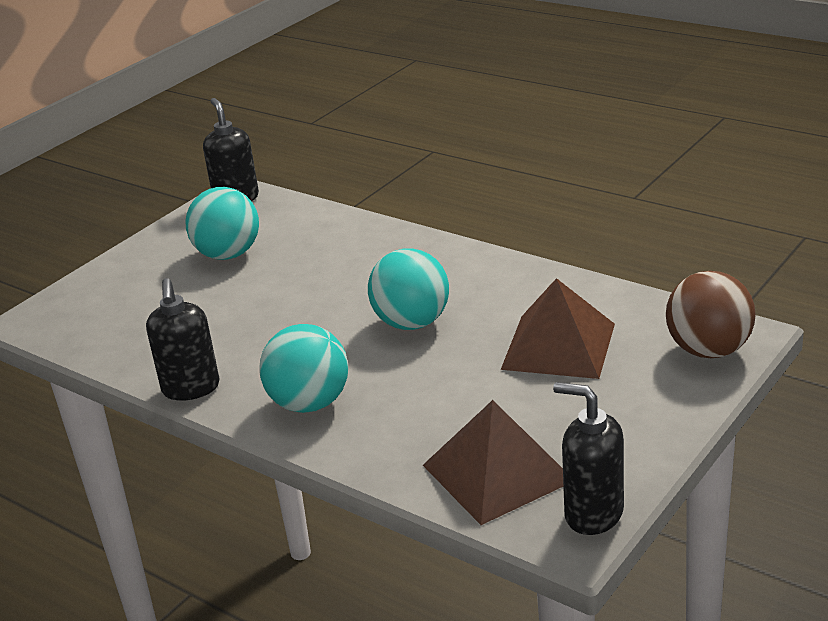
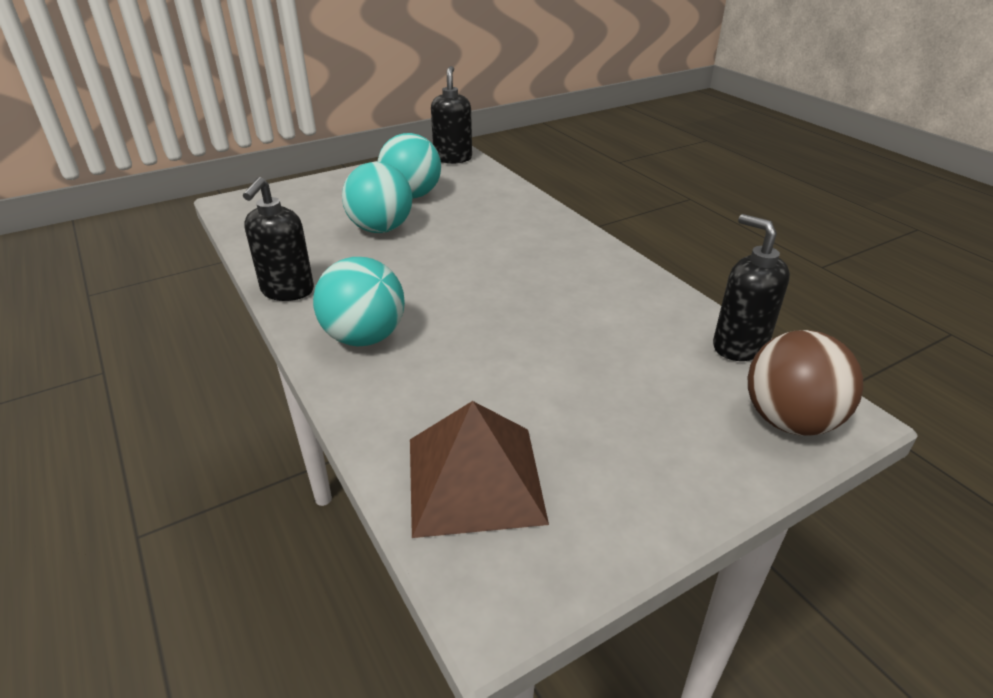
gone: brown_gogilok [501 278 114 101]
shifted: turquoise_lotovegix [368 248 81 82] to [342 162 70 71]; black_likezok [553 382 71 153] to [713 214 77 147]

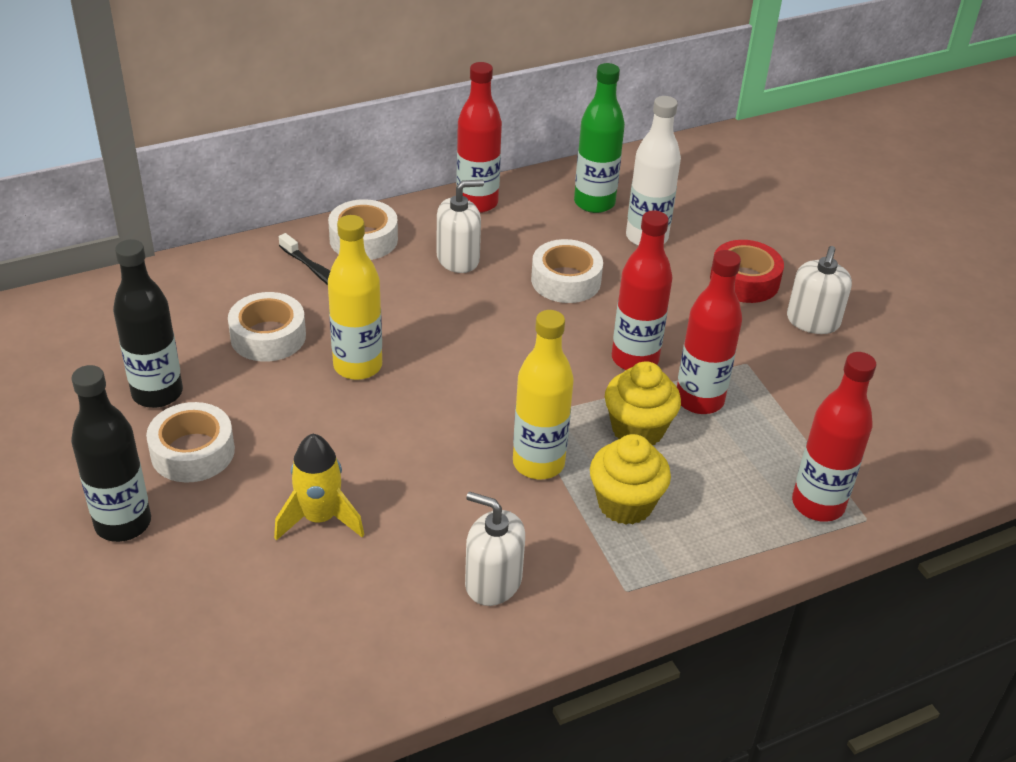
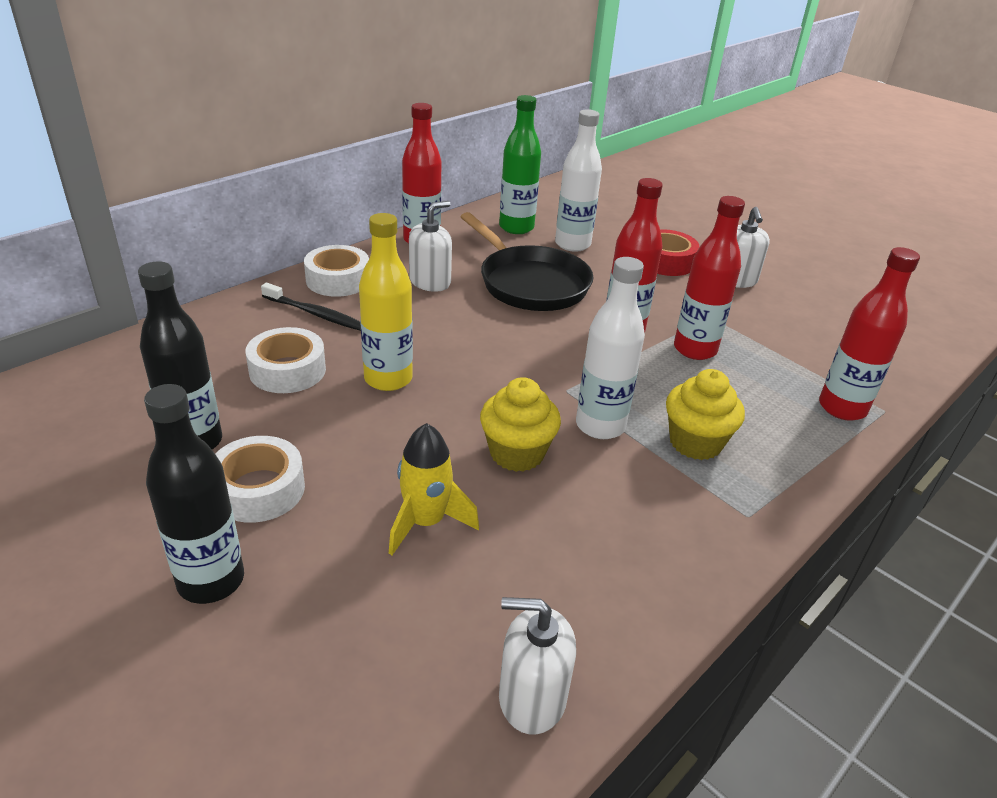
shifted: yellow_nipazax [605 361 76 84] to [480 377 81 95]; white_likezok [465 491 60 115] to [499 597 77 138]
swapped: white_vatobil [531 239 72 64] to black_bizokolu [460 212 134 99]
repainted: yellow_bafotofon [513 310 61 169] to white_bafotofon [576 257 69 182]

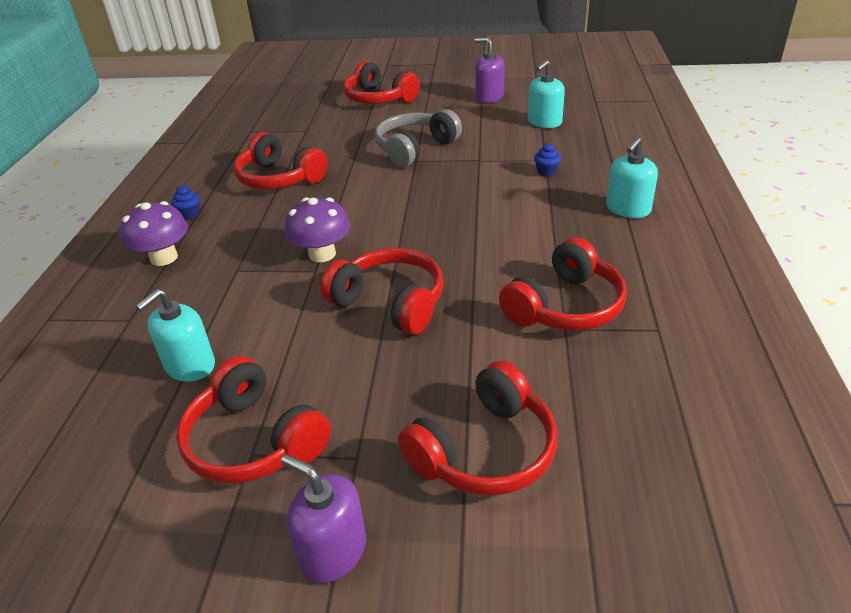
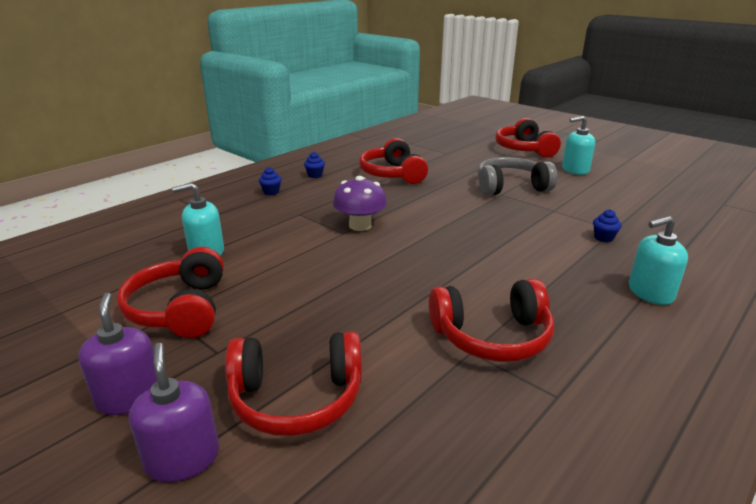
gone: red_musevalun [320 248 123 87]
shifted: purple_likezok [474 38 30 65] to [129 343 90 139]; turquoise_likezok [528 60 37 68] to [562 116 33 59]
swapped: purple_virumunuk [120 201 68 65] to blue_nipazax [259 167 23 28]

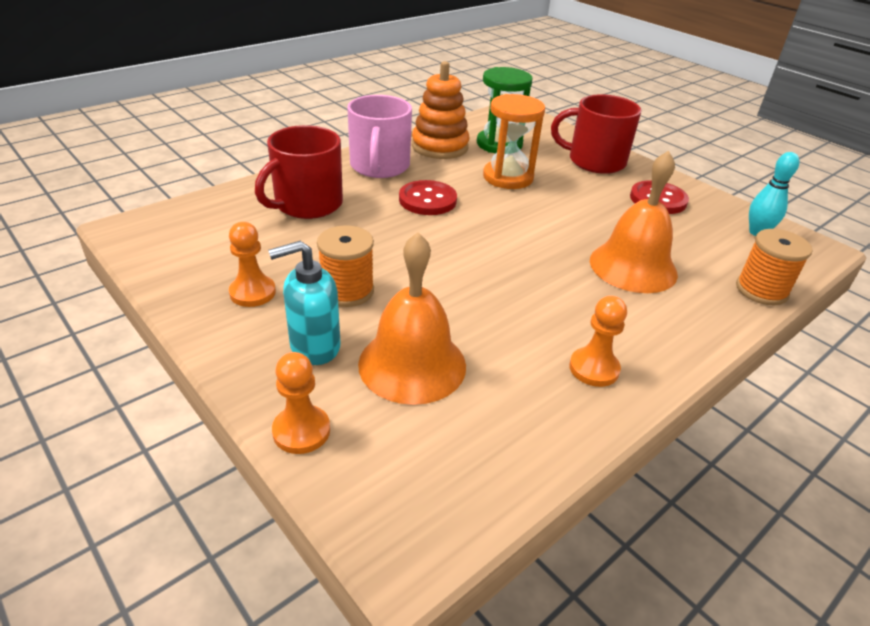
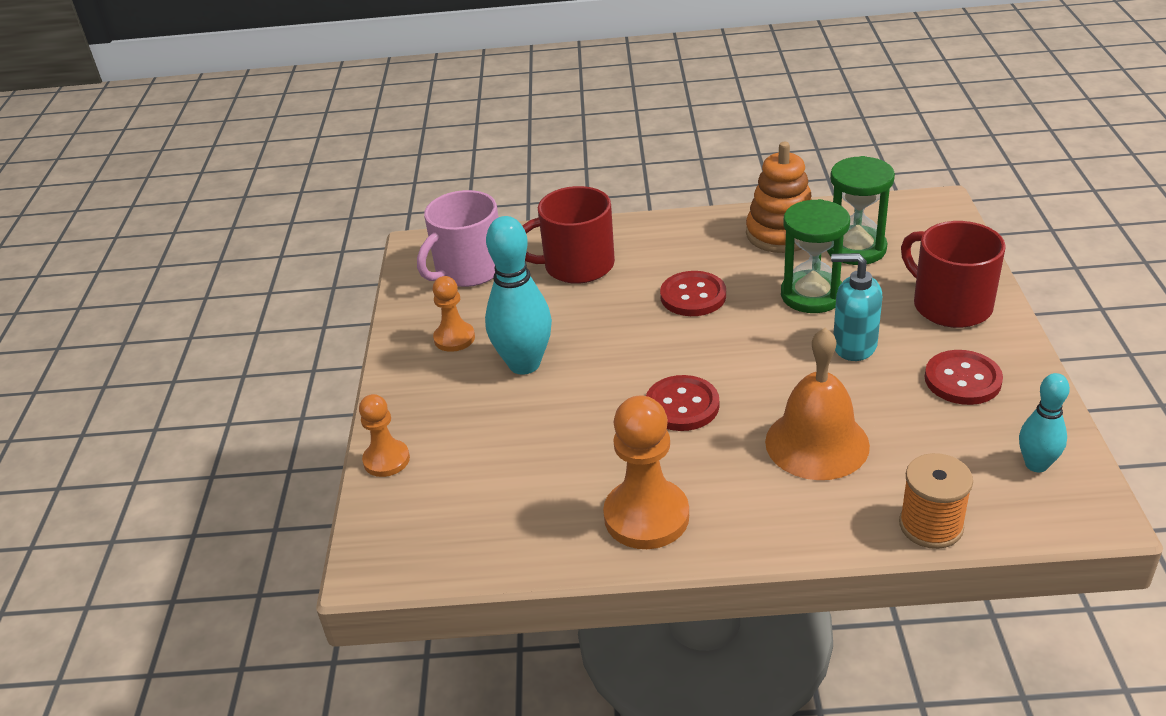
gone: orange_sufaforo [358 232 108 173]
new: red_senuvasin [646 375 73 56]
shifted: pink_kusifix [347 95 65 83] to [417 190 81 97]; turquoise_likezok [268 241 72 124] to [831 253 51 108]
swapped: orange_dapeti [317 225 57 82] to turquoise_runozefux [485 216 67 159]
repainted: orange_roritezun [483 94 62 95] to green_roritezun [781 199 69 114]
scaled: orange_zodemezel [569 296 58 91] = [603 395 86 154] x1.70

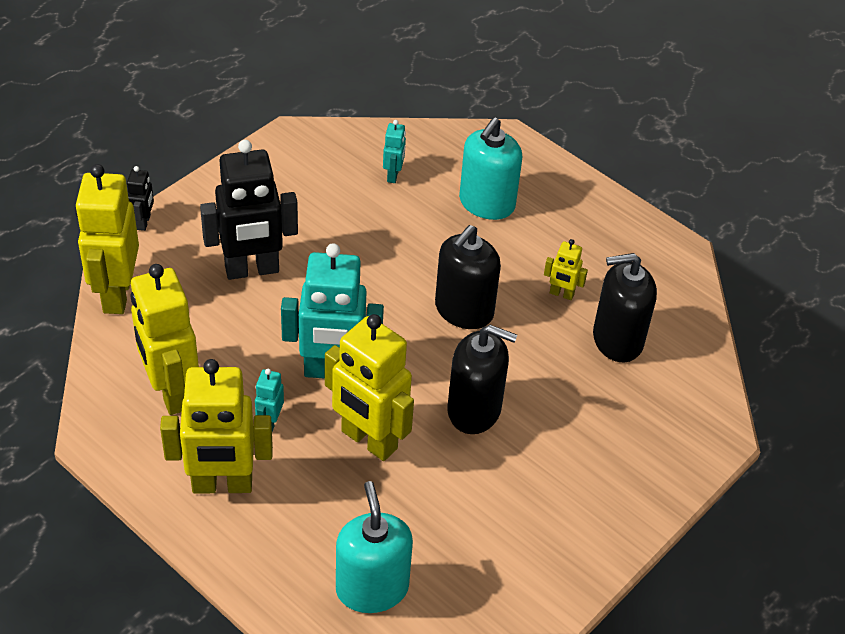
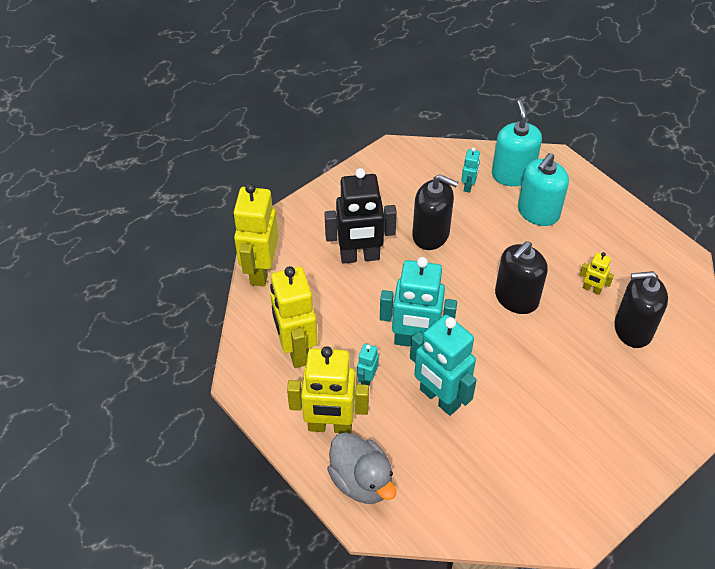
gone: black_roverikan [127 166 27 65]
new: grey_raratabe [327 432 69 72]
shifted: black_likezok [448 325 69 109] to [412 174 46 76]; turquoise_likezok [336 481 77 132] to [492 100 50 86]
repainted: yellow_roverikan [325 314 89 147] to turquoise_roverikan [410 315 67 101]

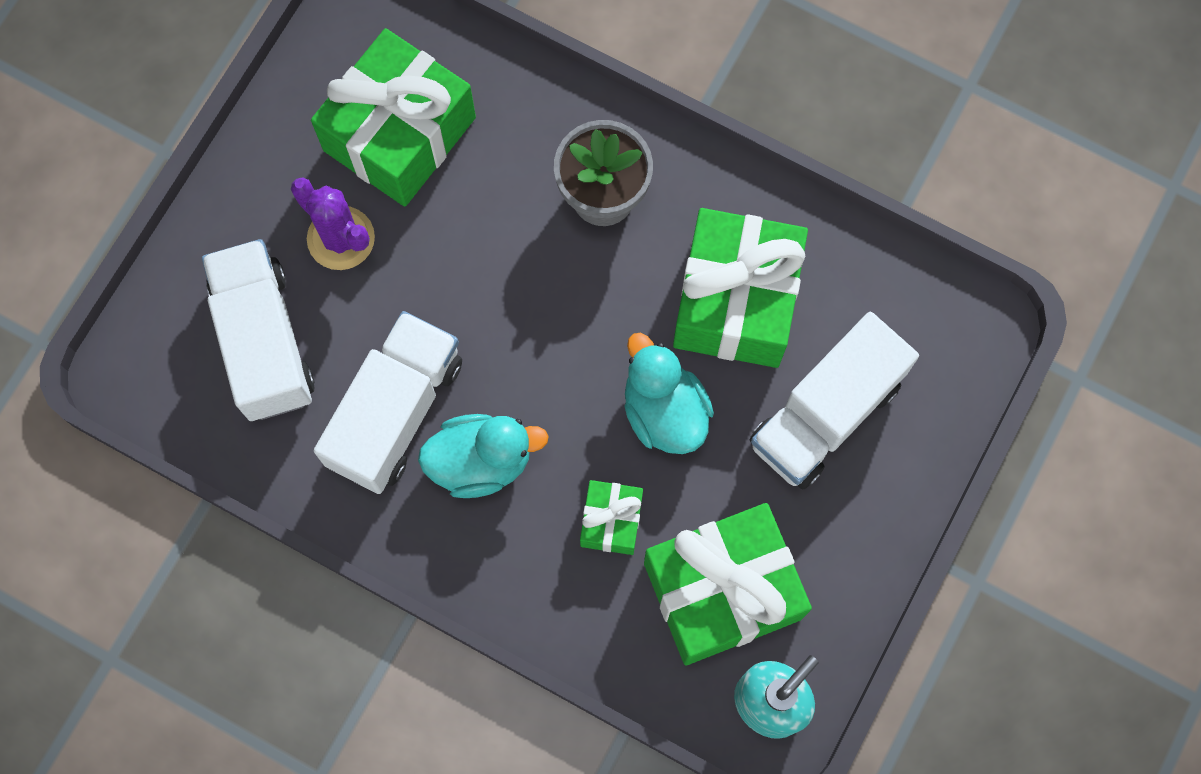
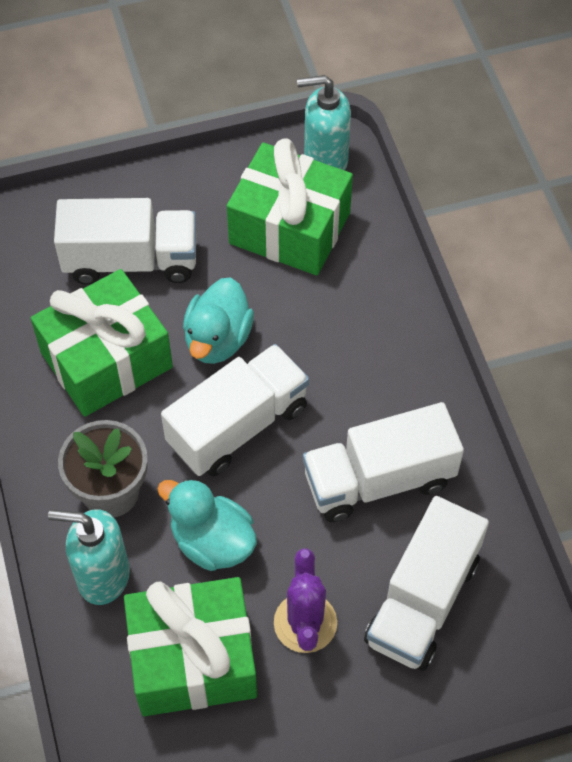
gone: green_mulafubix [580 480 63 75]
new: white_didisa [161 344 148 132]; turquoise_likezok [48 509 82 96]
shifted: turquoise_raratabe [418 414 131 84] to [157 478 100 93]

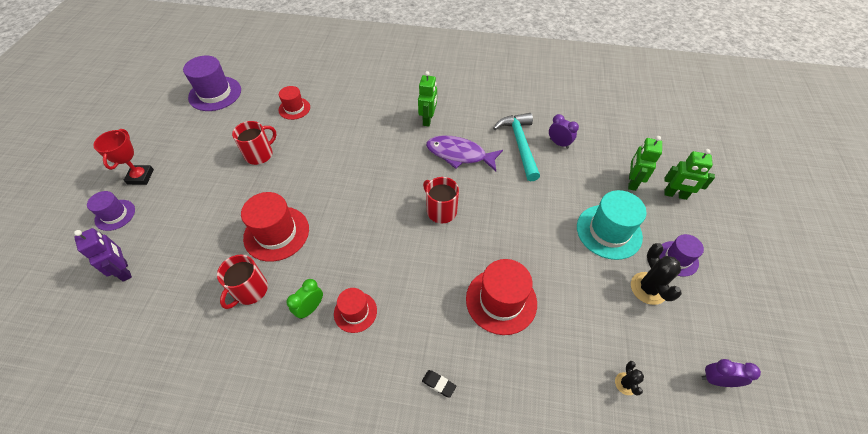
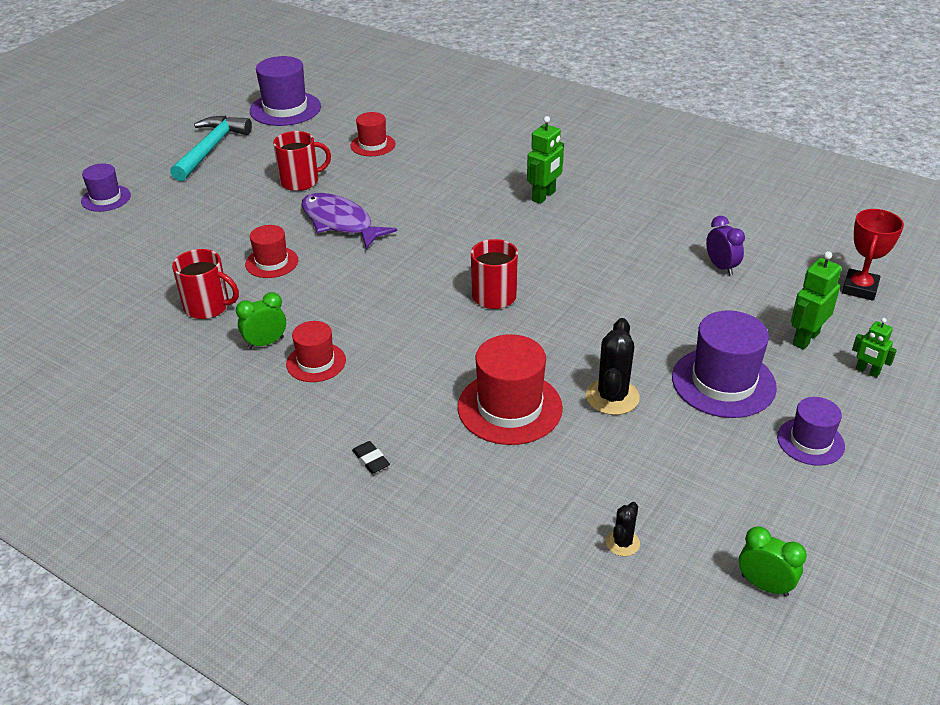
gone: purple_roverikan [74 228 58 54]
shifted: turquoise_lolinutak [493 113 47 68] to [170 116 82 65]; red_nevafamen [93 129 61 56] to [842 209 62 92]; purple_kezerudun [426 135 77 36] to [301 193 96 56]; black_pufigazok [631 243 51 62] to [586 318 54 97]
repainted: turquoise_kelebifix [577 190 70 70] to purple_kelebifix [672 311 105 107]; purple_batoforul [702 359 59 28] to green_batoforul [739 526 68 71]
rotated: red_kusifix [217 255 51 54] = [172 249 67 70] 120 degrees counterclockwise
scaled: green_roverikan [664 149 51 51] = [852 318 45 60] x0.62; red_kelebifix [241 192 68 70] = [245 225 53 53] x0.60

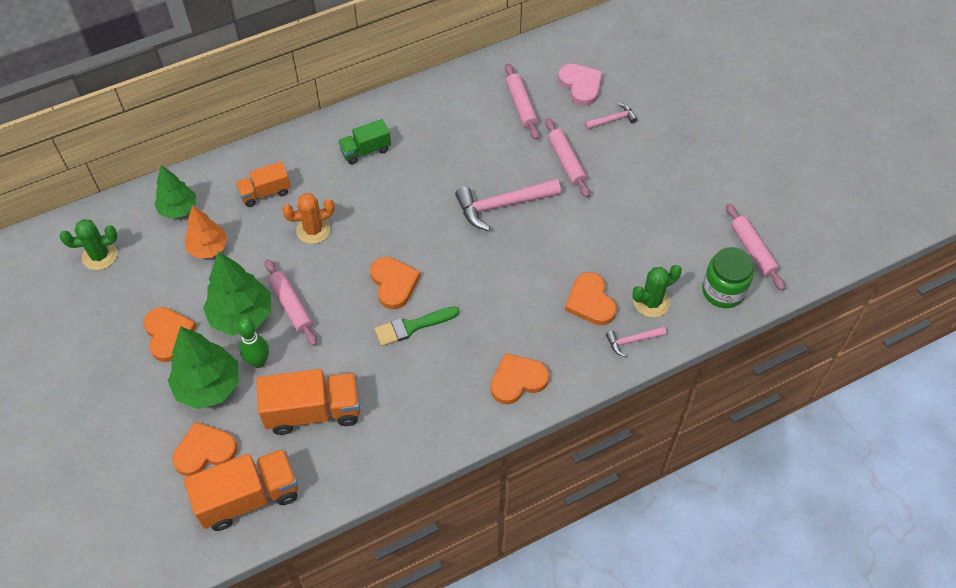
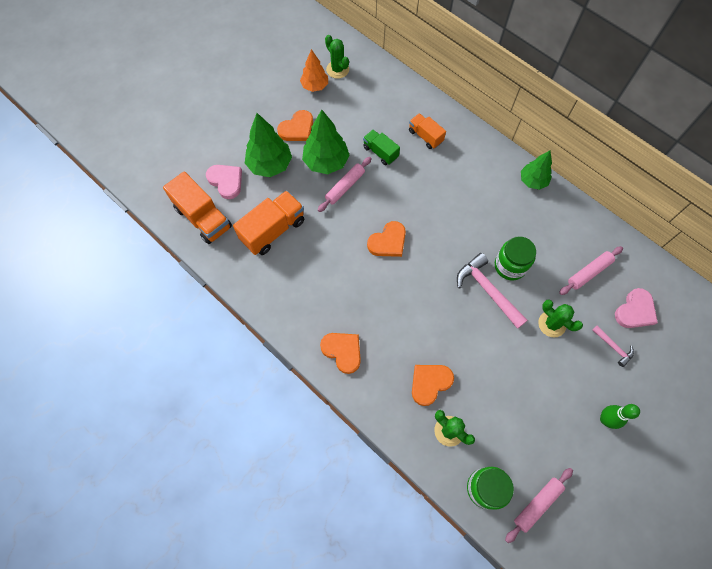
gone: orange_pufigazok [282 193 53 51]; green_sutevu [375 306 84 40]; pink_lolinutak [606 326 60 31]
new: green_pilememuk [495 236 41 45]
shifted: green_didisa [338 119 53 46] to [363 130 37 35]; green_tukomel [154 165 42 54] to [521 151 31 39]; orange_tukomel [185 205 43 53] to [300 49 28 43]; green_runozefux [237 318 32 50] to [600 404 40 25]
swapped: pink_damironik [545 118 45 80] to green_pufigazok [538 300 45 37]
repainted: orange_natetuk [172 422 65 54] to pink_natetuk [206 165 36 34]
rotated: orange_didisa [256 369 104 66] = [233 191 71 64] 105 degrees counterclockwise

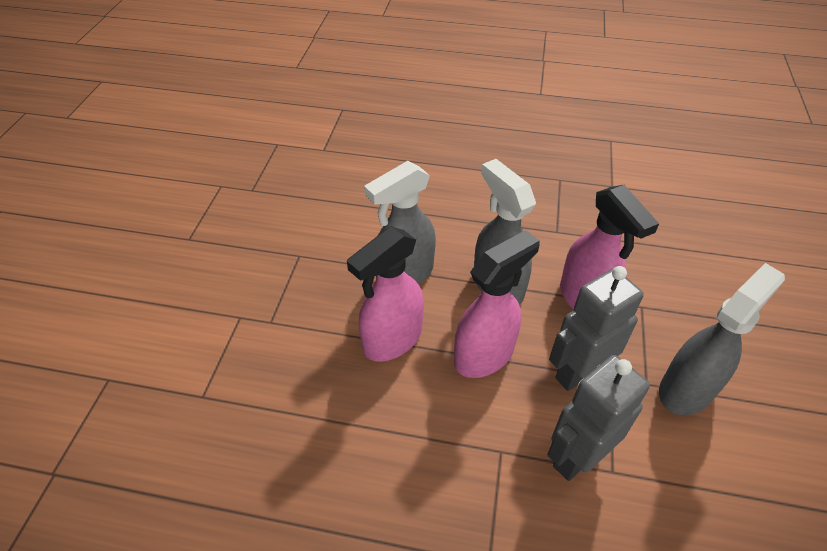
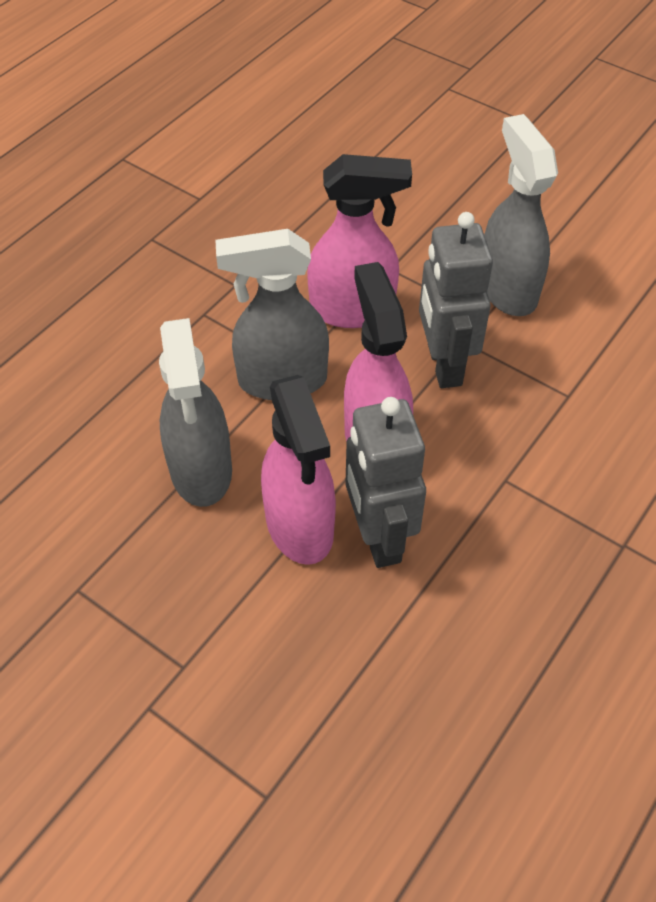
shifted: grey_roverikan [547 355 103 126] to [345 397 81 171]

